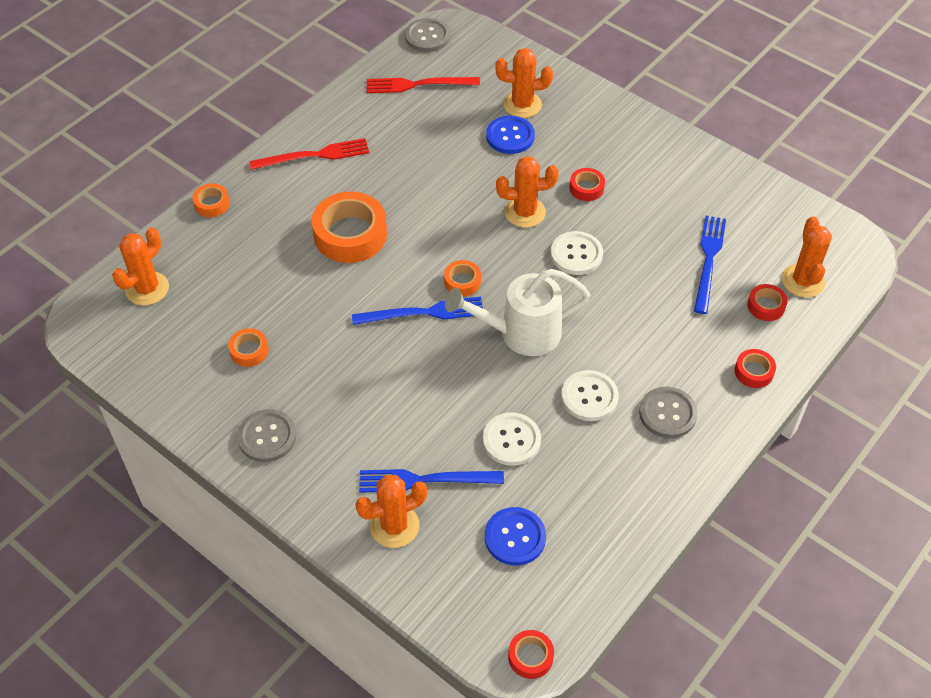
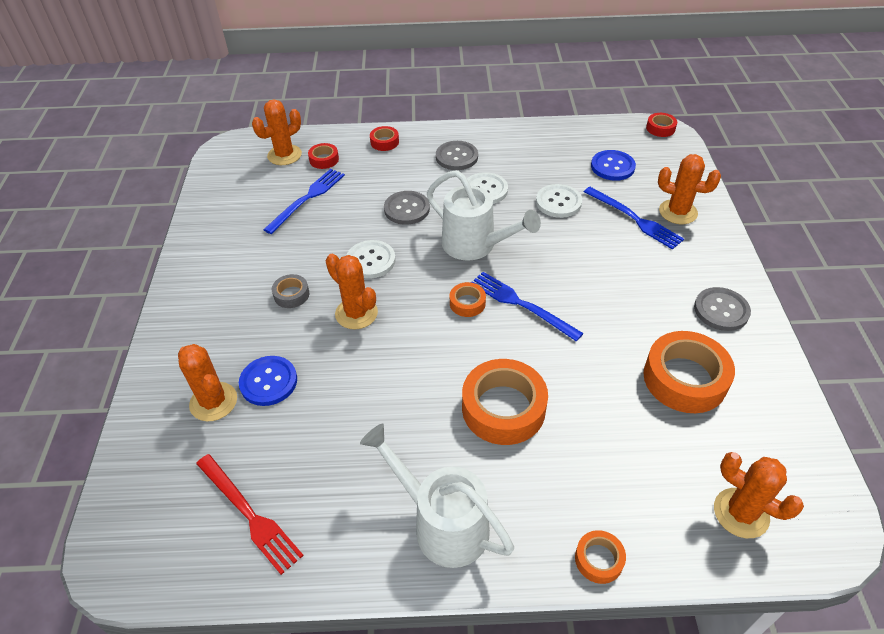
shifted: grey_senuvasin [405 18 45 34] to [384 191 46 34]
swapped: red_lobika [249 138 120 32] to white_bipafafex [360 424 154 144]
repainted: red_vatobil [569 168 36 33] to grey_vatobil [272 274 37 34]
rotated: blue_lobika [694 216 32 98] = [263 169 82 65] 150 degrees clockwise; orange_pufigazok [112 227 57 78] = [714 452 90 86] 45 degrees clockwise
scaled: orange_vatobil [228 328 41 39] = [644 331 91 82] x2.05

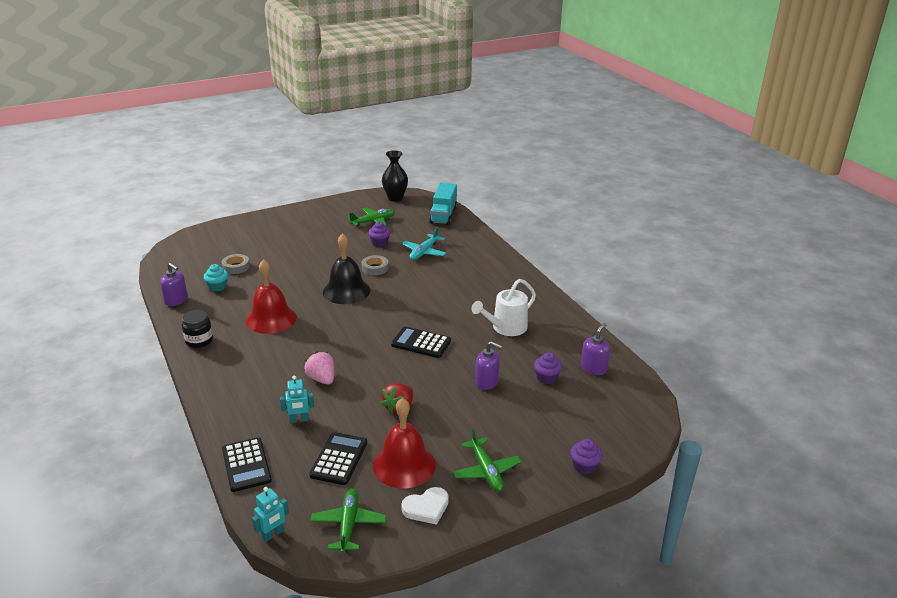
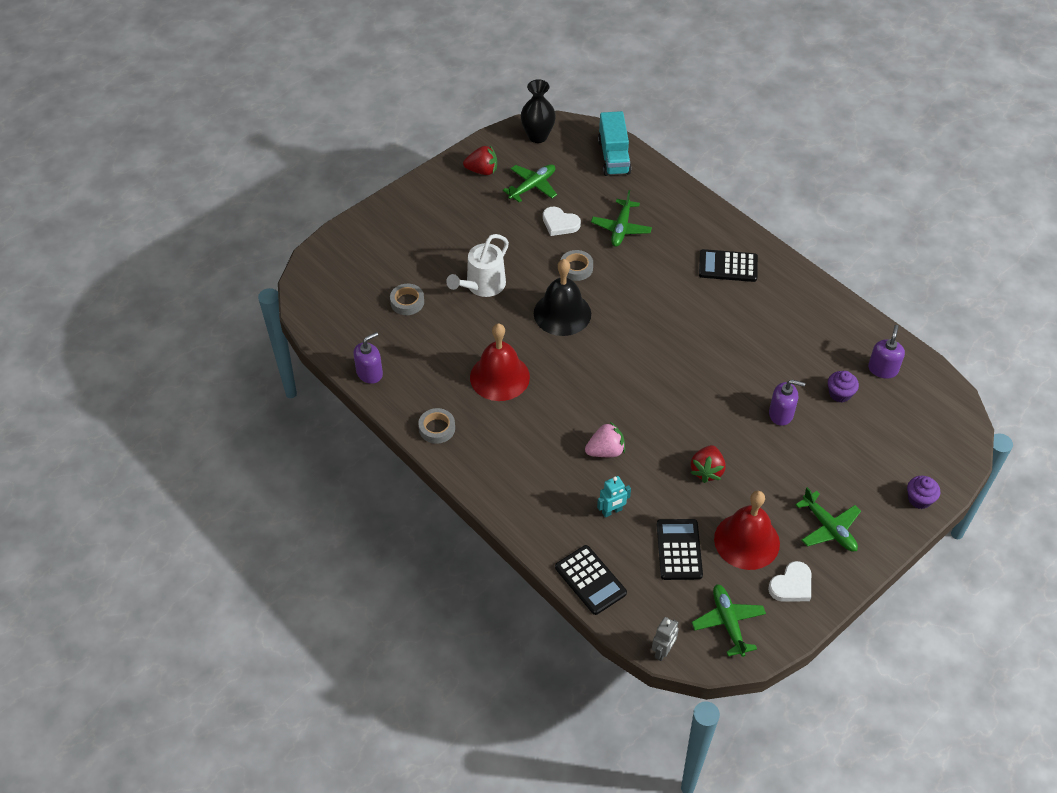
gone: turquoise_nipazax [204 264 24 28]
new: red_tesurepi [463 145 34 30]
shifted: white_bipafafex [471 279 65 57] to [446 234 63 63]; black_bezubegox [391 326 60 32] to [699 249 59 33]
swapped: purple_nipazax [368 222 22 25] to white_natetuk [543 207 38 29]; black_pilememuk [182 310 31 38] to grey_vatobil [418 408 37 36]
repainted: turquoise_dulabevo [402 226 44 34] to green_dulabevo [591 190 61 57]; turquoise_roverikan [252 487 37 55] to grey_roverikan [652 617 27 44]
rotated: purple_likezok [160 263 28 43] = [353 332 30 52] 60 degrees counterclockwise; pink_tesurepi [304 351 30 33] = [585 422 40 35] 120 degrees clockwise

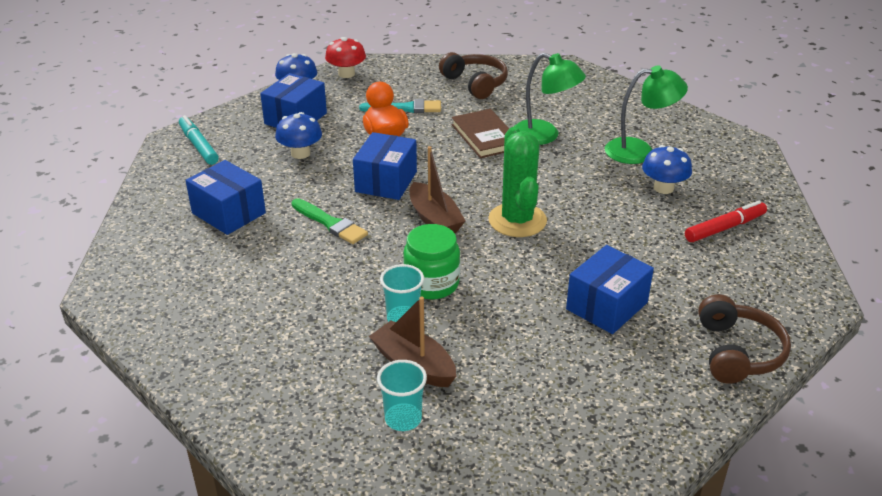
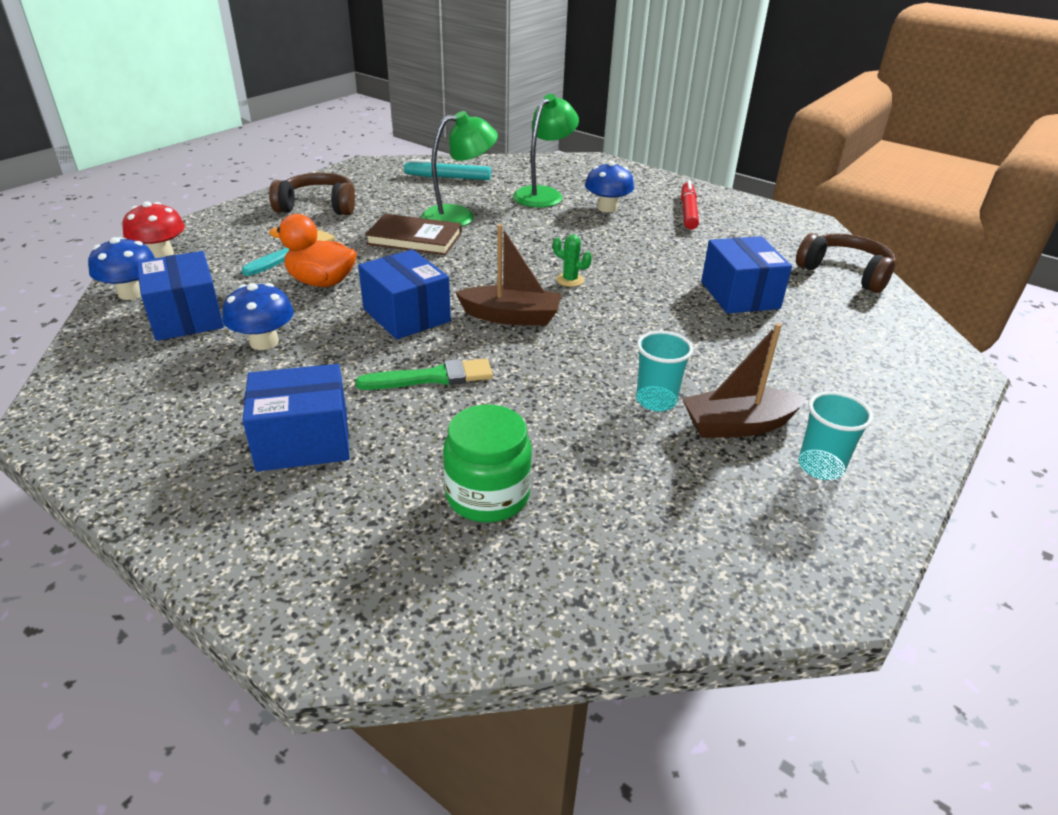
shifted: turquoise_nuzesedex [179 115 40 50] to [404 159 87 21]; green_pilememuk [403 224 57 75] to [443 404 89 119]
scaled: green_pufigazok [488 127 59 110] = [553 234 39 53] x0.43

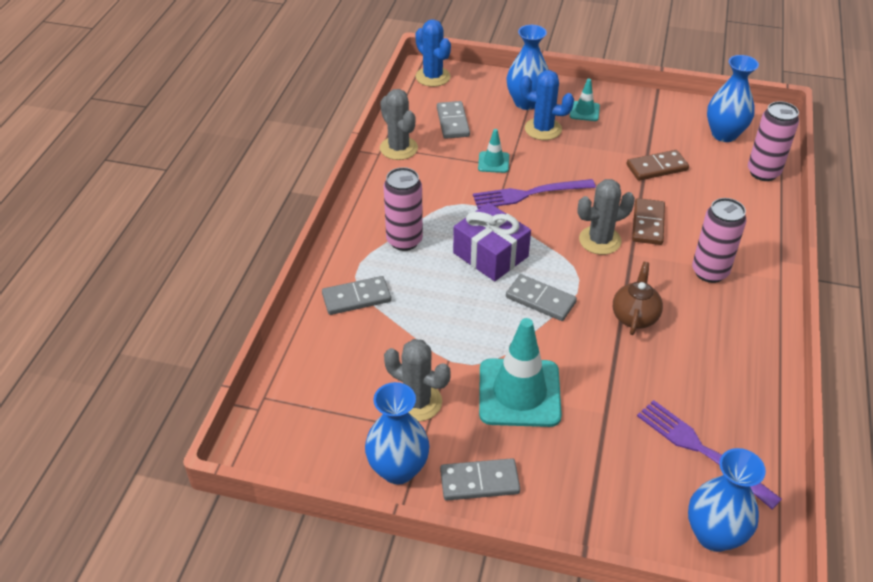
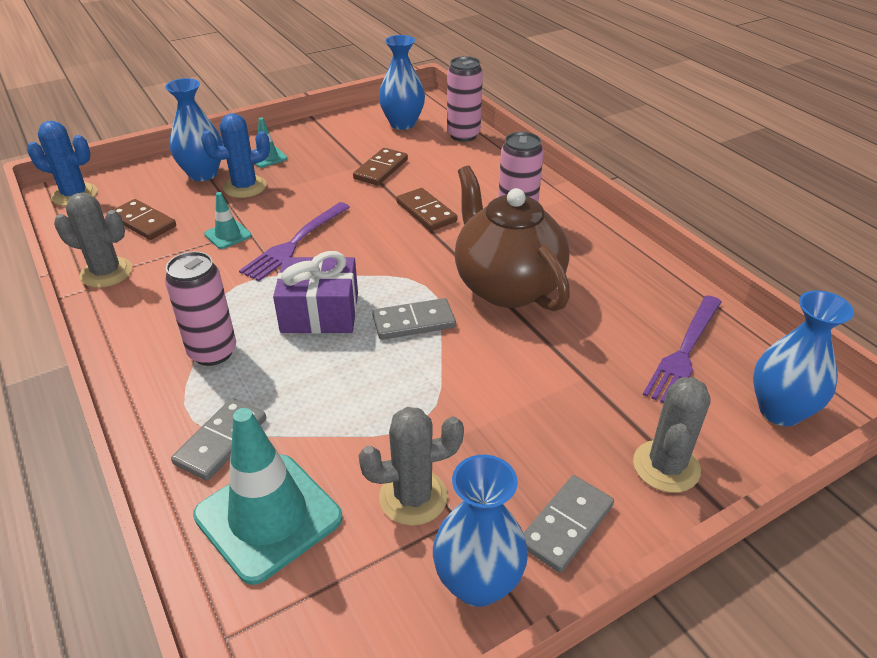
shifted: grey_pufigazok [578 179 57 76] to [633 377 78 116]; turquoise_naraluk [479 318 83 109] to [193 408 150 177]
repainted: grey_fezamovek [437 101 33 38] to brown_fezamovek [113 199 63 41]
rotated: purple_lobika [637 400 145 109] = [643 295 79 108] 60 degrees counterclockwise
scaled: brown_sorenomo [613 262 50 73] = [455 166 115 145] x2.01

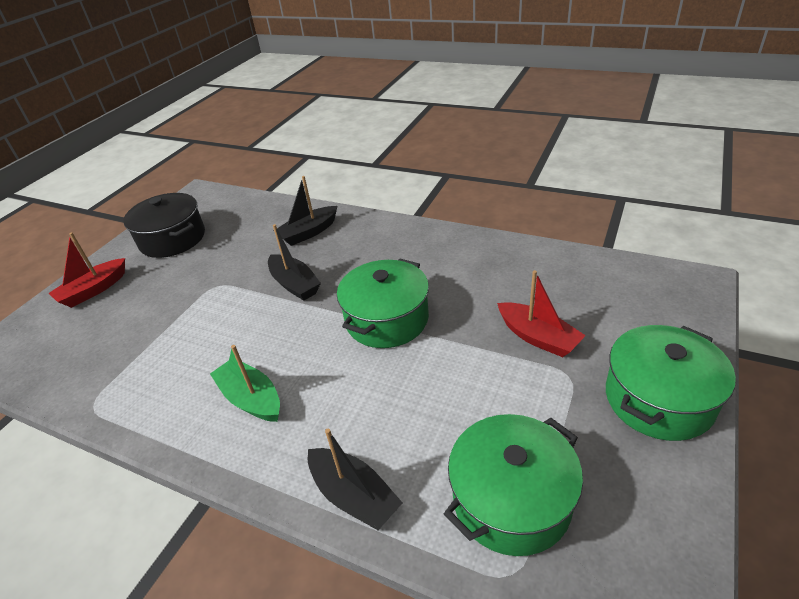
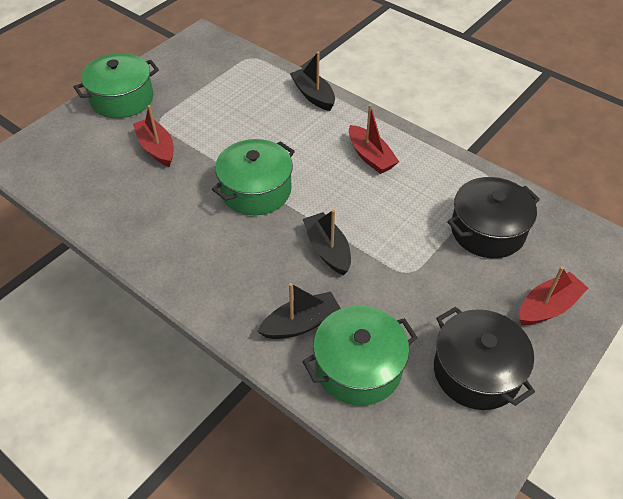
new: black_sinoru [447 177 93 81]
shifted: green_sinoru [444 414 139 142] to [302 306 116 100]
repainted: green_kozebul [210 345 70 77] to red_kozebul [349 104 50 70]

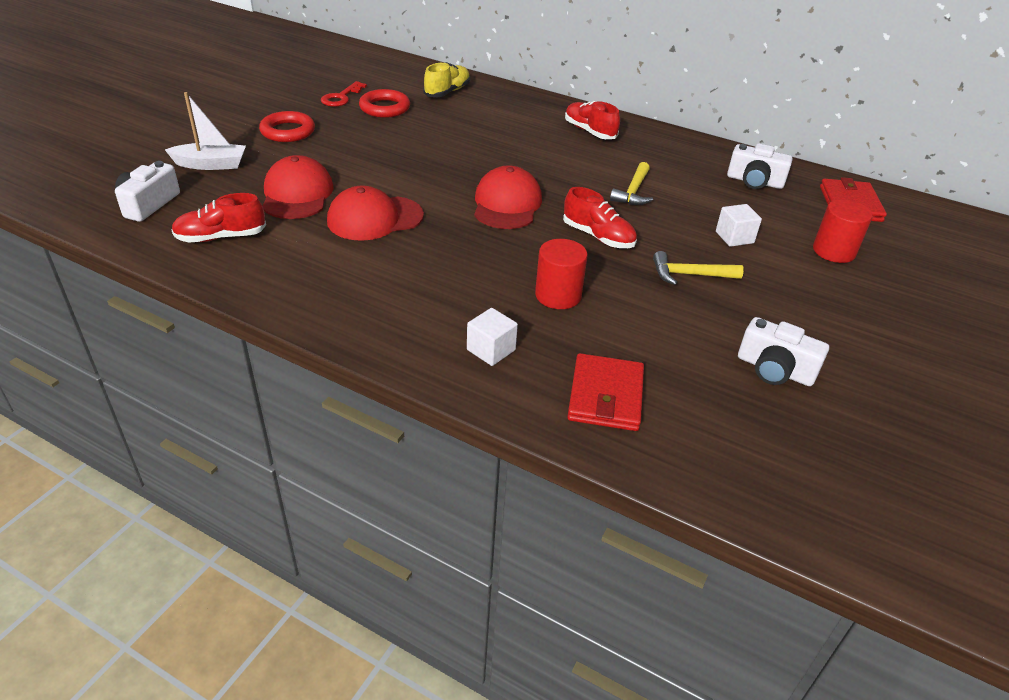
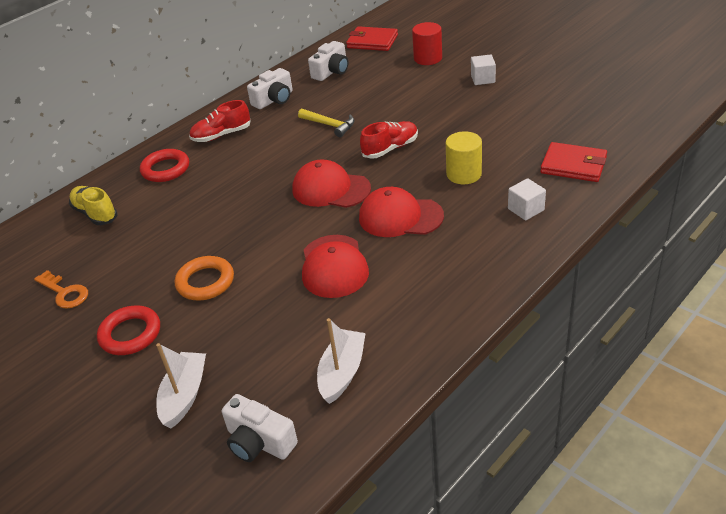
gone: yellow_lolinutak [653 251 91 34]
new: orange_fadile [175 256 59 45]
shifted: red_fadile [359 89 51 29] to [140 149 49 33]; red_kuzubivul [263 155 70 64] to [359 187 85 50]; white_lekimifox [716 204 46 43] to [471 54 25 31]; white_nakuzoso [738 317 91 69] to [247 68 46 41]
swapped: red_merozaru [171 193 95 50] to white_kozebul [317 318 49 86]
repainted: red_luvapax [321 81 46 26] to orange_luvapax [34 270 54 39]; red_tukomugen [535 239 53 70] to yellow_tukomugen [446 131 36 53]

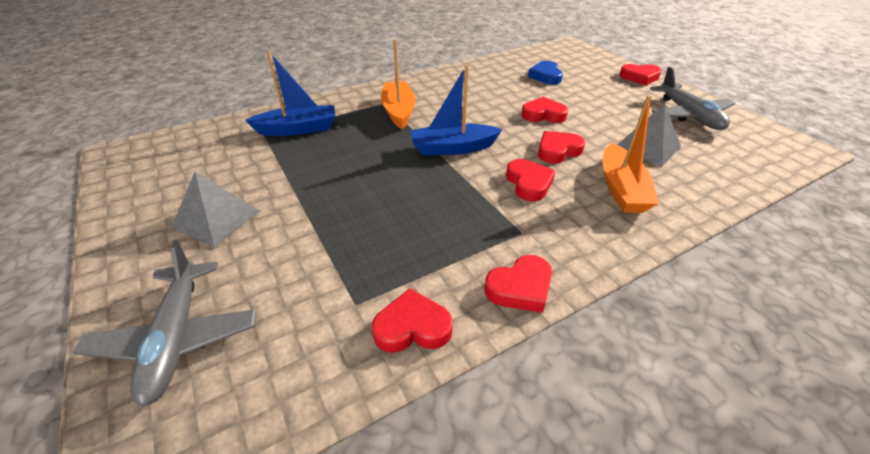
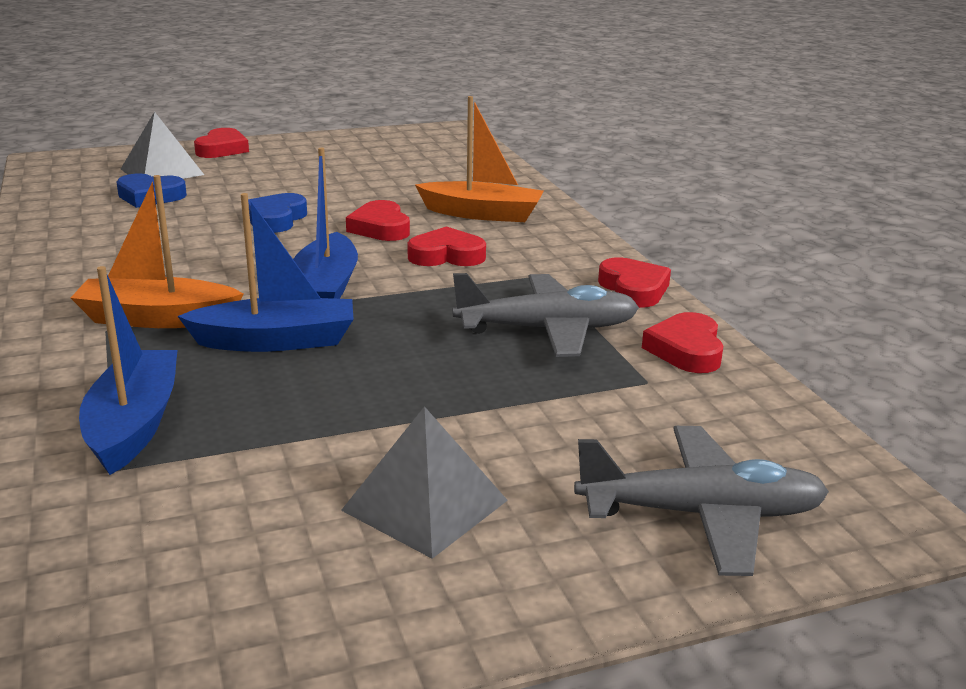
new: blue_kozebul [178 193 176 159]
shifted: grey_dulabevo [650 67 85 63] to [453 273 186 84]; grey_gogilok [618 103 63 63] to [121 112 83 67]
repainted: red_natetuk [521 97 47 26] to blue_natetuk [248 193 59 40]

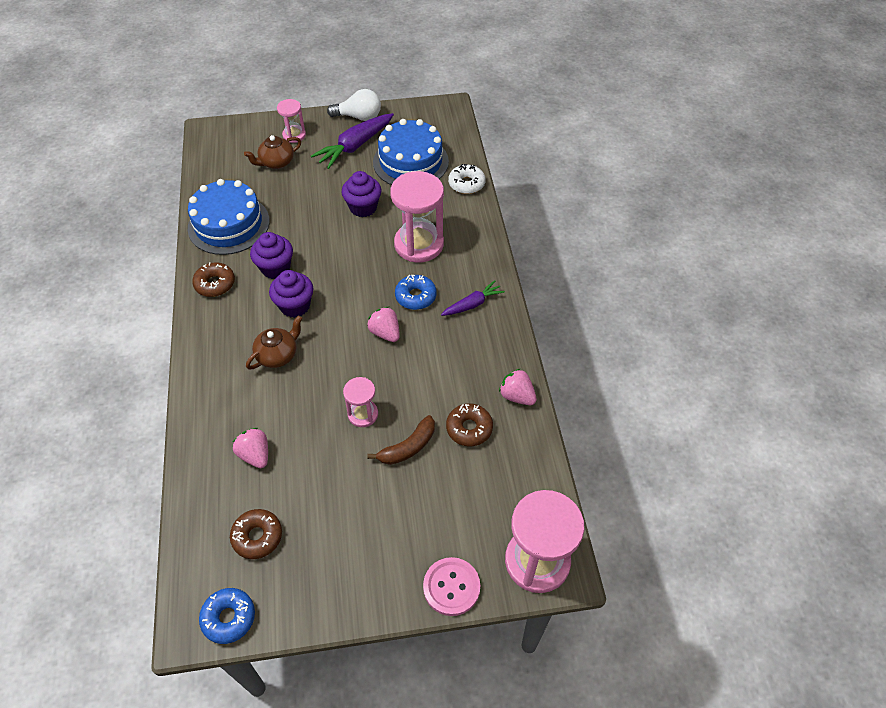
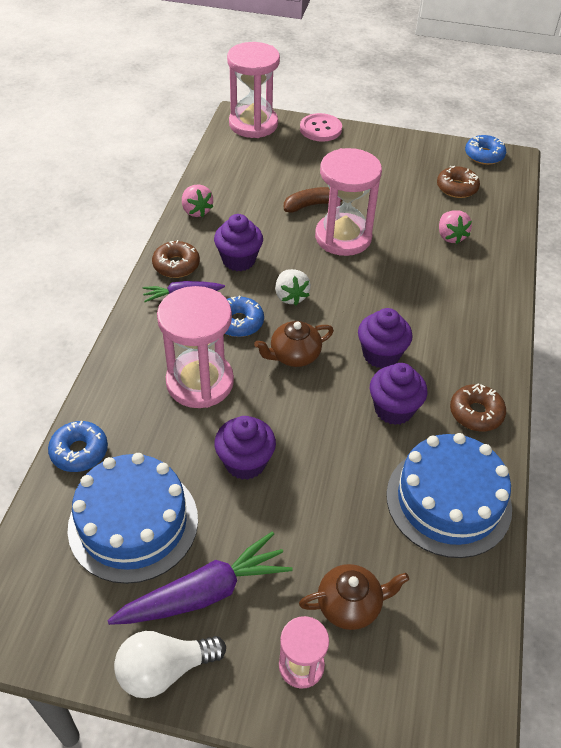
new: purple_nipazax [214 214 49 57]
shifted: brown_sorenomo [246 315 57 55] to [254 321 80 46]; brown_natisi [446 403 47 43] to [152 240 48 38]
repainted: white_natisi [448 164 38 30] to blue_natisi [48 421 60 51]; pink_tesurepi [367 307 33 35] to white_tesurepi [275 269 36 36]
rotated: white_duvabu [327 89 54 32] = [114 631 112 67] 45 degrees counterclockwise
scaled: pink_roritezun [343 377 35 50] = [315 148 67 108] x1.90

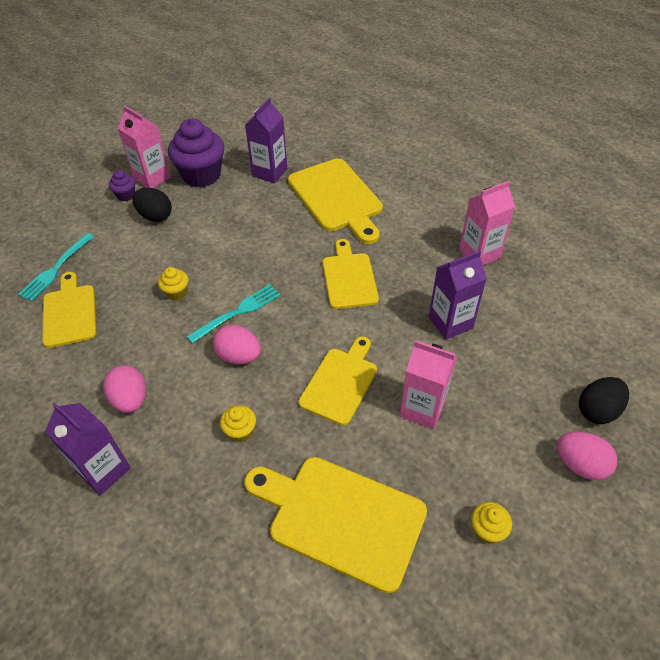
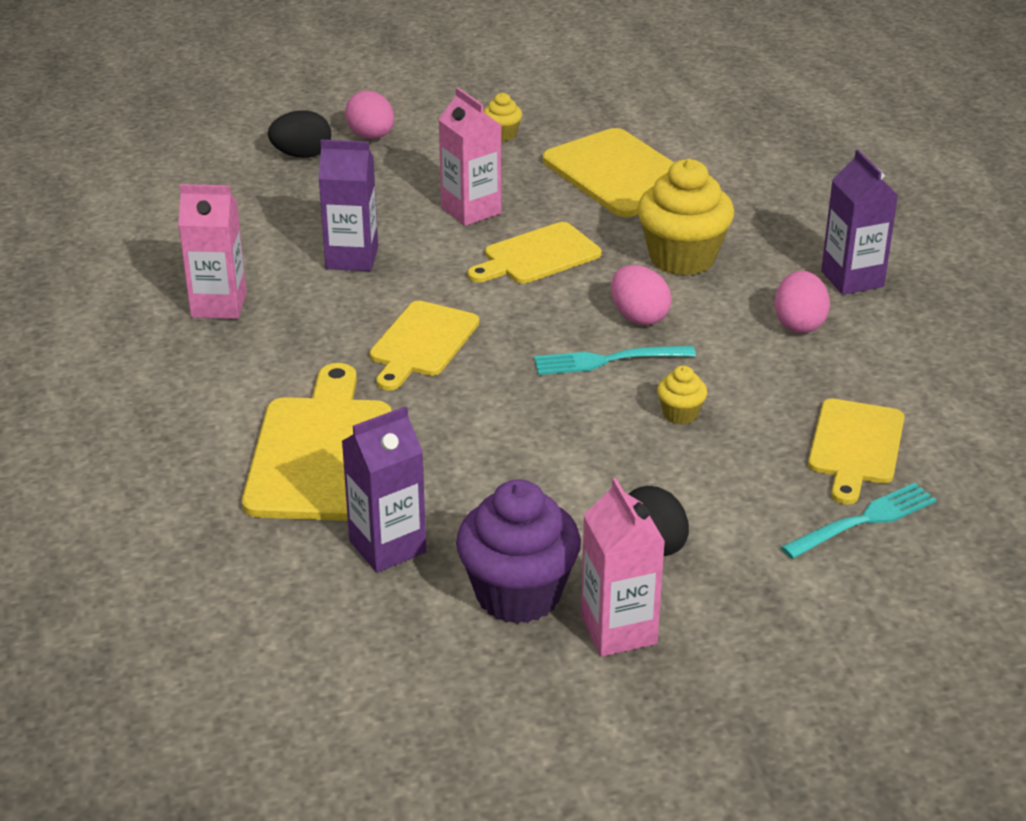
gone: purple_nipazax [109 170 26 31]
scaled: yellow_nipazax [220 405 36 37] = [637 159 97 117] x2.16

